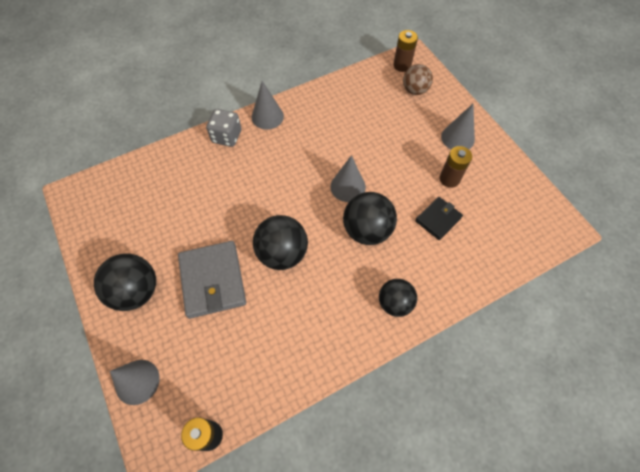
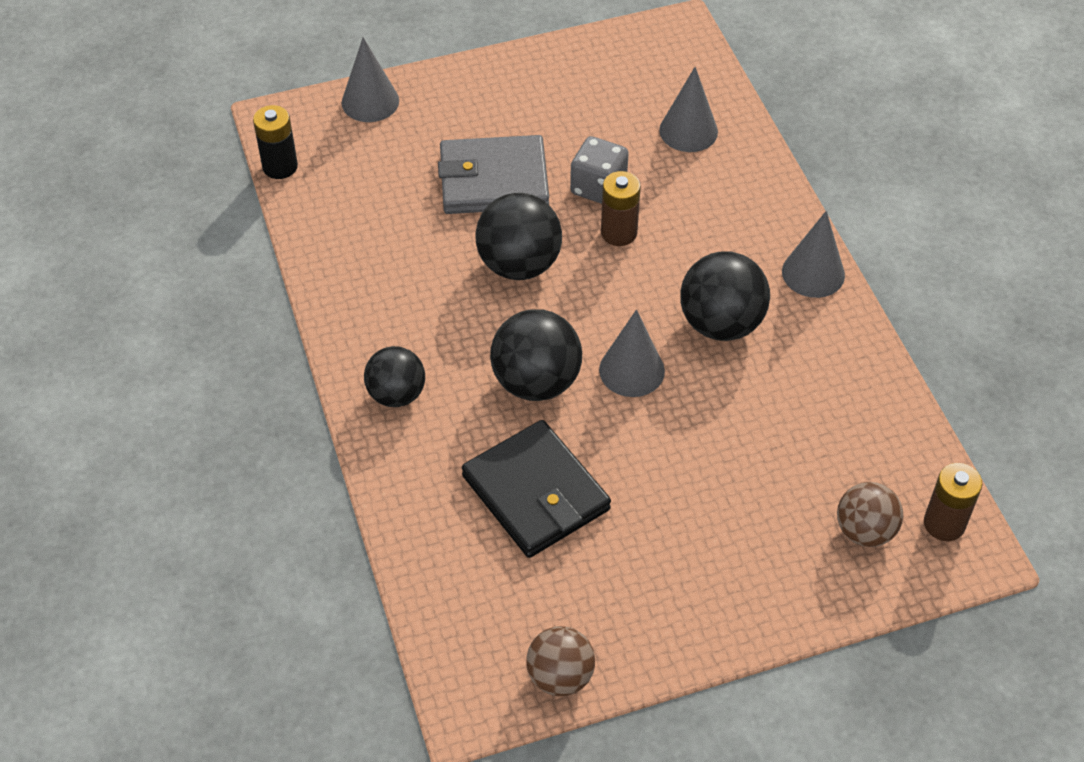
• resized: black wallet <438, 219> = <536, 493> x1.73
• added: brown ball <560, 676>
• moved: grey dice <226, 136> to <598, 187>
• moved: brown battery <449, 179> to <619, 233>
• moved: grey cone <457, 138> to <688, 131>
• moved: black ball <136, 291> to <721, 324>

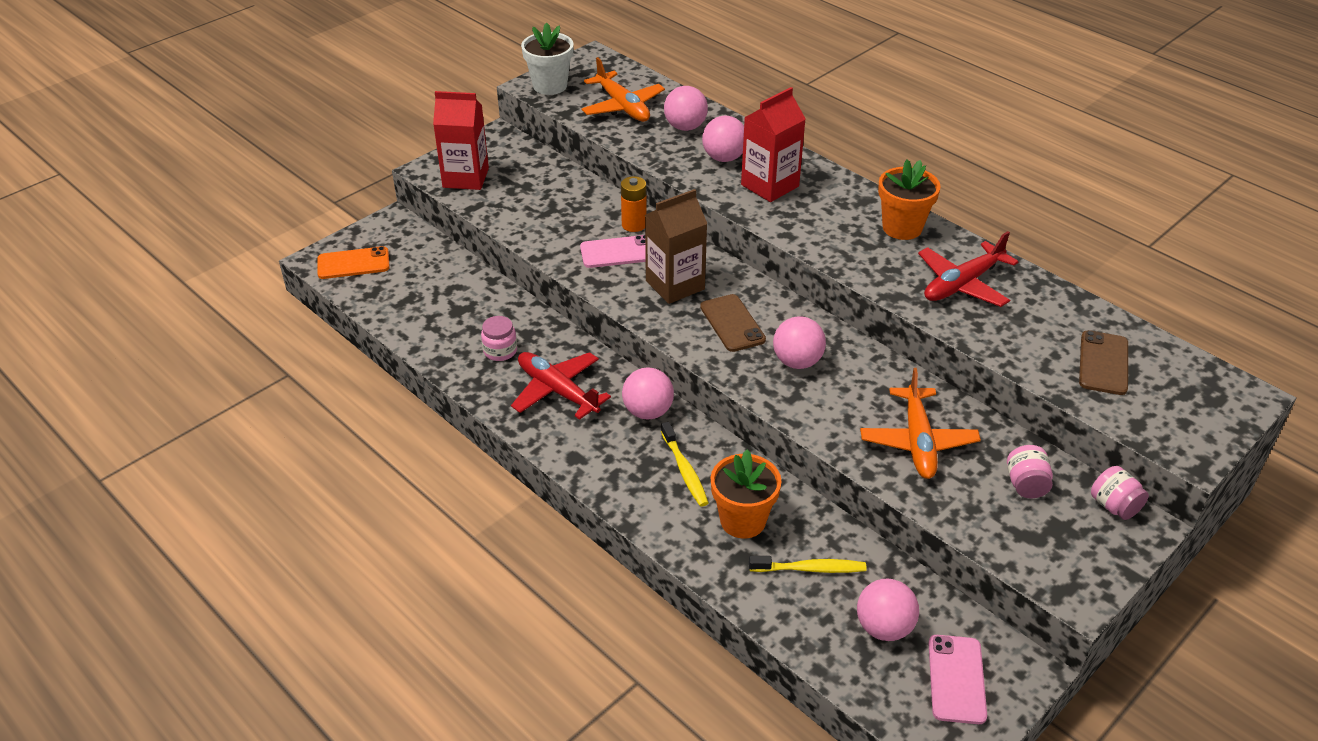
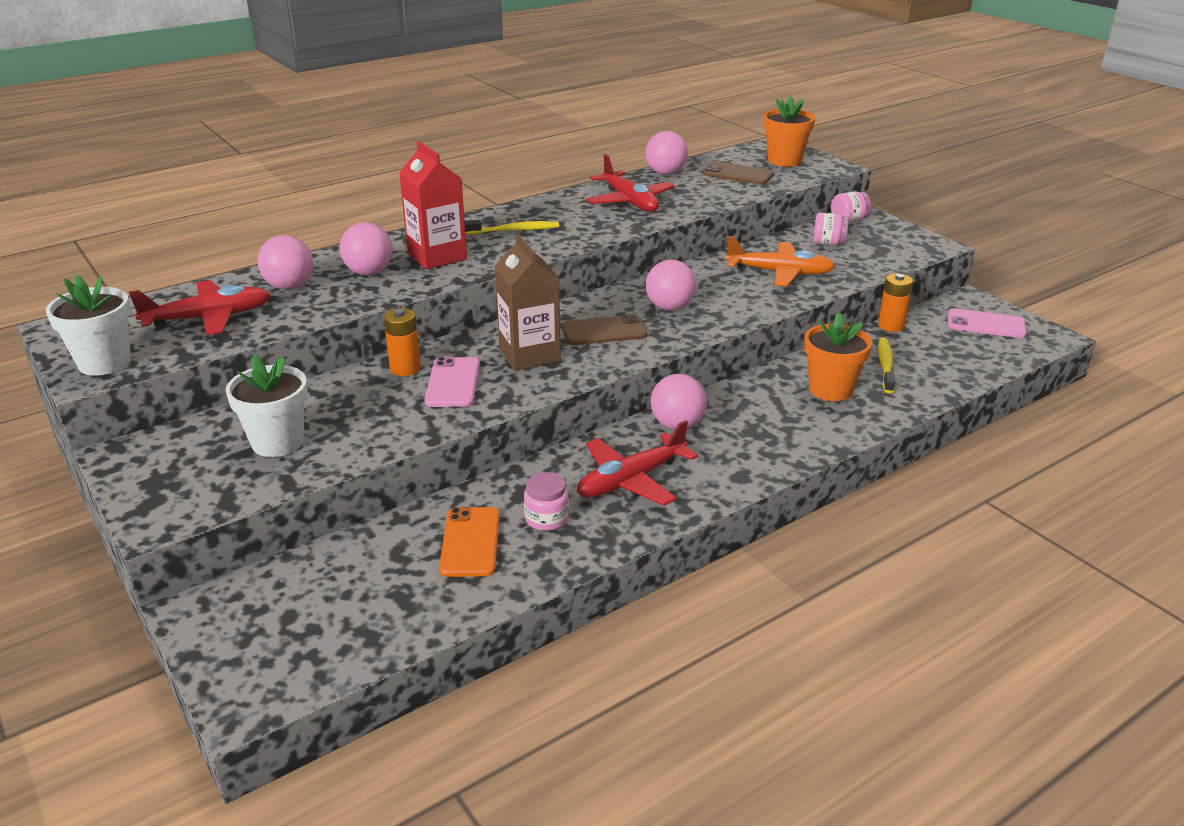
• recoloured: orange plane <622, 106> to red plane <209, 318>
• added: white flower pot <277, 442>
• moved: orange phone <353, 263> to <470, 542>
• moved: yellow toothbrush <684, 470> to <514, 230>
• moved: pink ball <884, 627> to <665, 173>
• moved: orange flower pot <902, 228> to <784, 161>
• added: orange battery <891, 326>
• removed: red carton <465, 178>

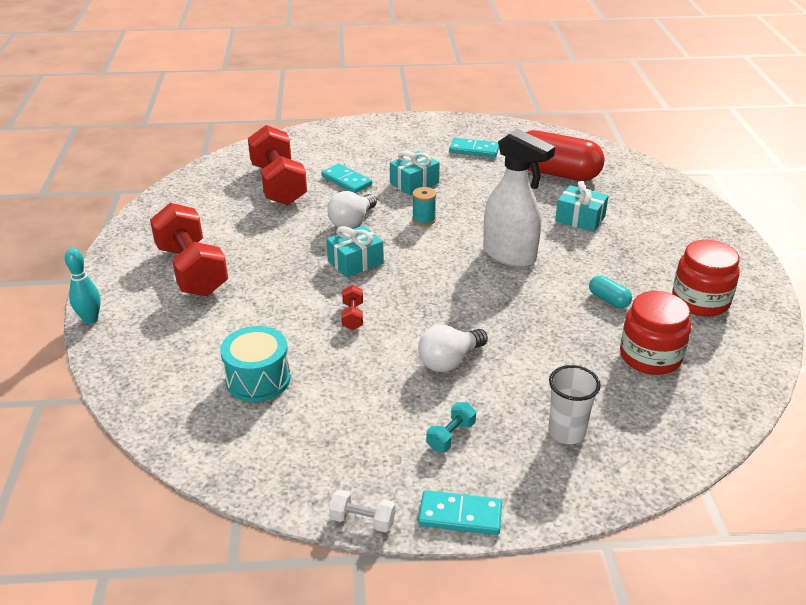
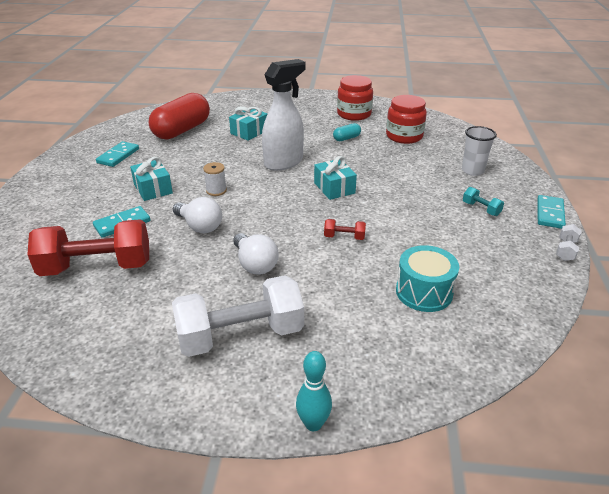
• recoloured: red dumbbell <192, 270> to white dumbbell <240, 335>
• recoloured: turquoise spool <423, 220> to white spool <216, 191>
• moved: white light bulb <449, 361> to <255, 264>
• moved: turquoise gift <355, 262> to <334, 188>

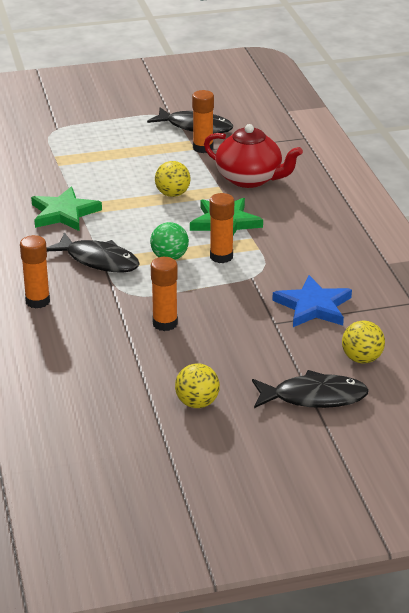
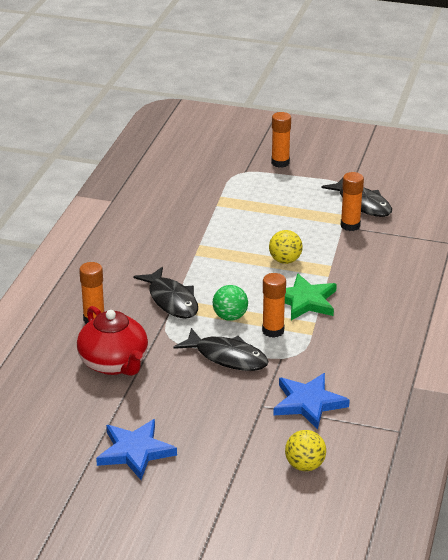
• moved: red teapot <250, 179> to <114, 363>
• replaced: yellow ball <197, 403> to blue star <135, 451>
• moved: black fish <314, 397> to <227, 357>
• moved: orange glue stick <165, 323> to <280, 163>
• removed: green star <64, 213>

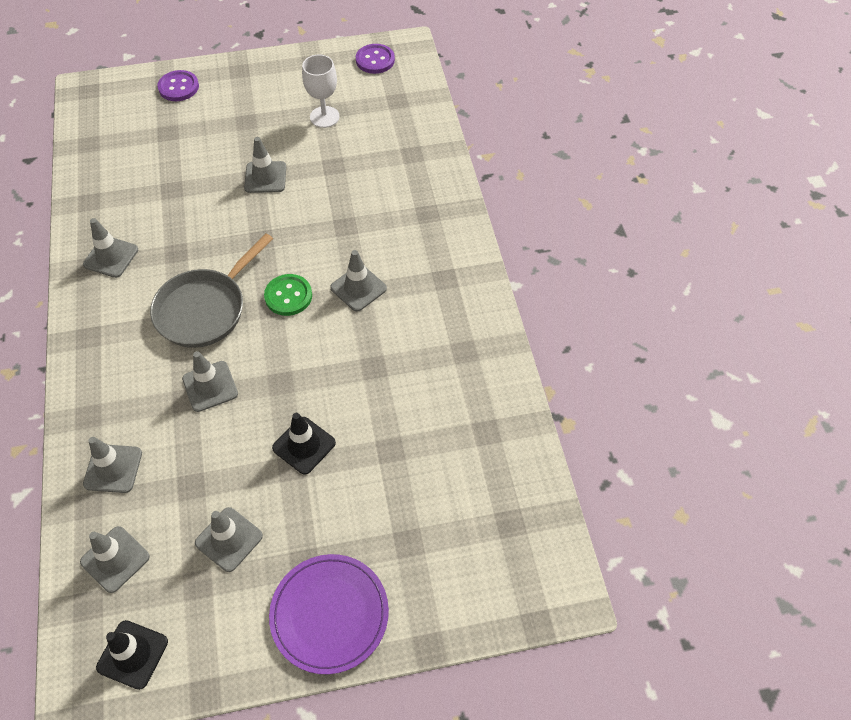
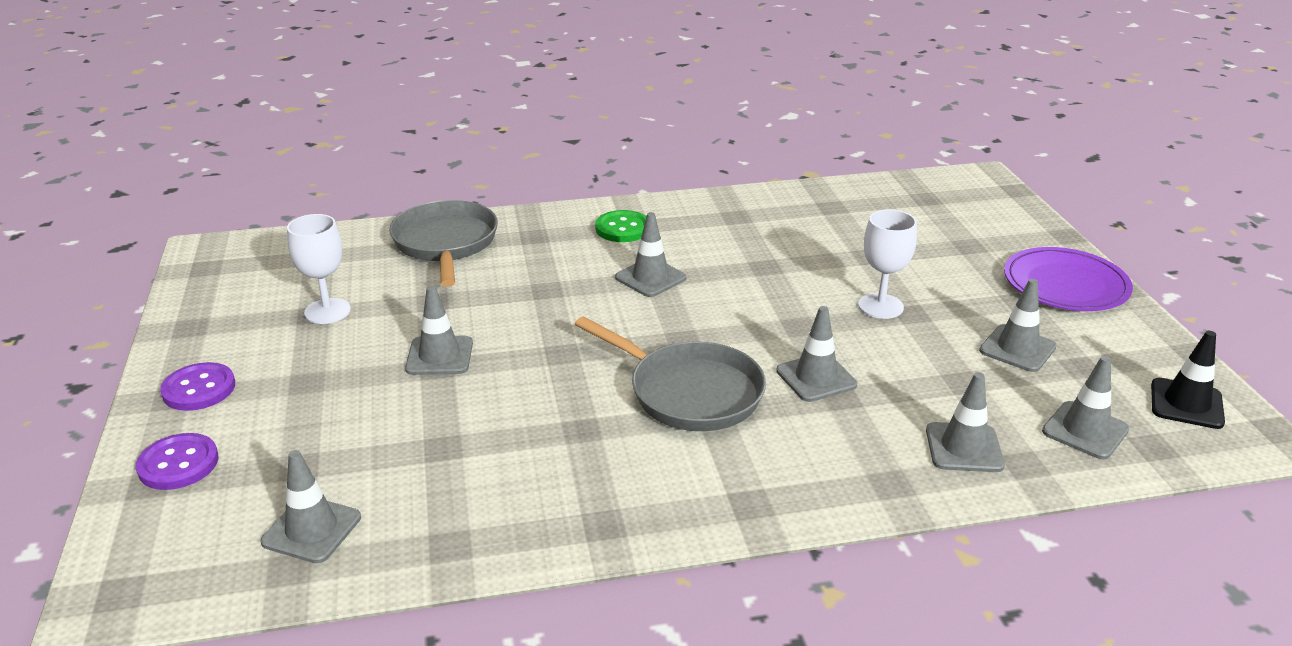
• moved: purple button <375, 60> to <199, 389>
• moved: grey traffic cone <111, 257> to <311, 530>
• added: grey pan <446, 244>
• moved: green button <288, 296> to <622, 228>
• replaced: black traffic cone <304, 445> to white goblet <880, 306>

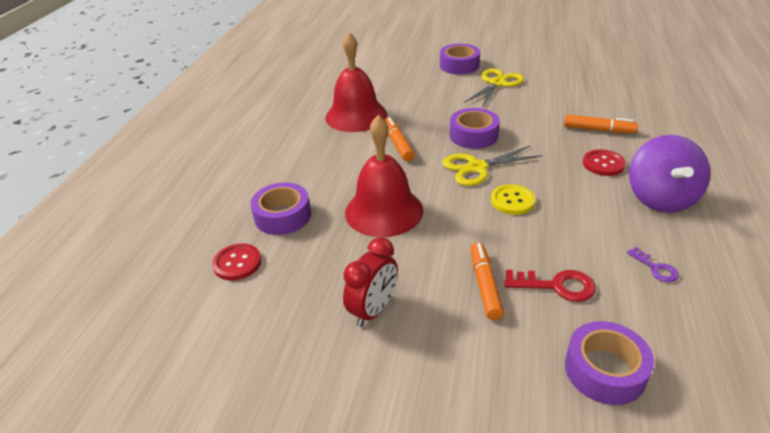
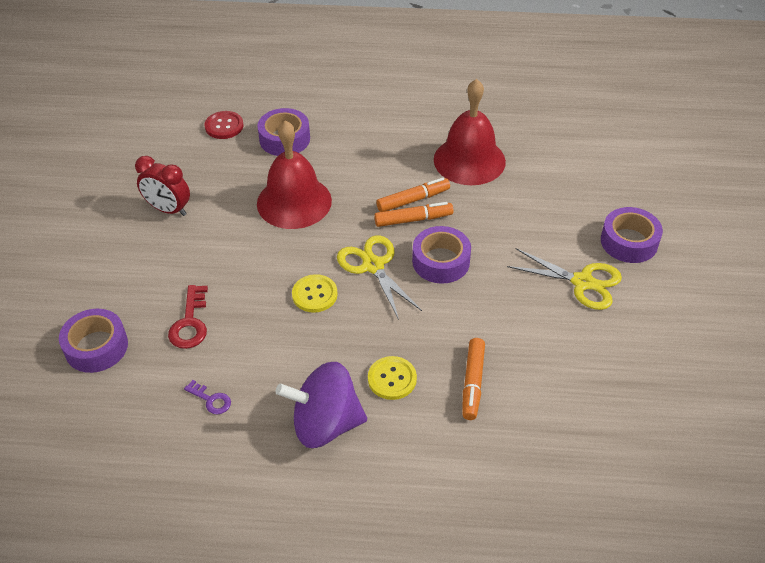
• turned: purple key <655, 268> = <211, 400> 105 degrees counterclockwise
• recoloured: red button <603, 164> to yellow button <392, 379>
• moved: orange marker <485, 285> to <413, 219>

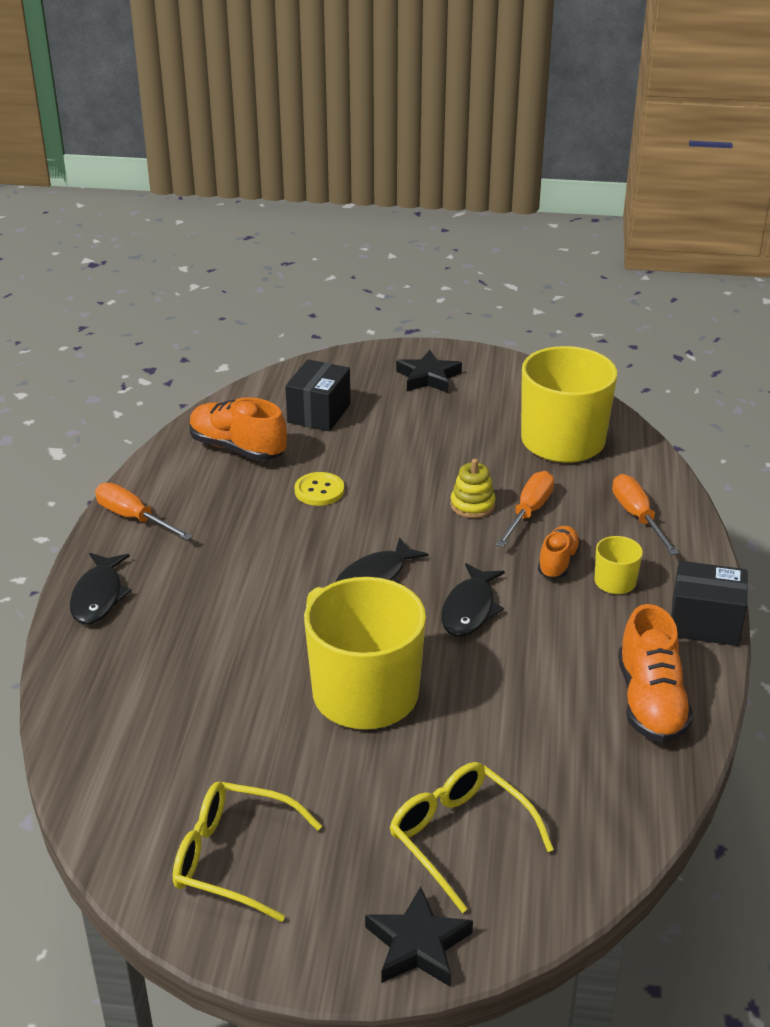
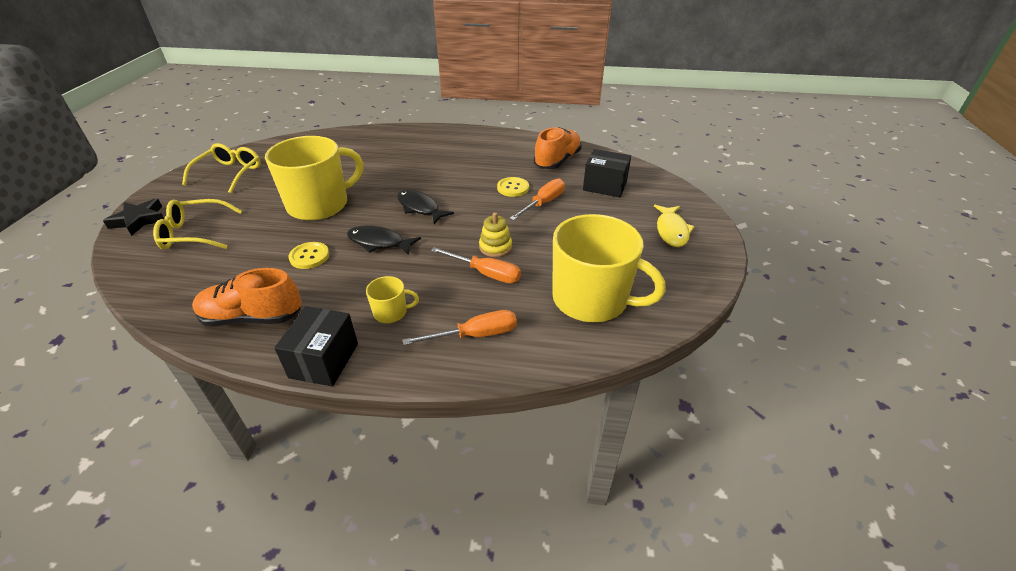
• turned: yellow glasses <459, 837> = <194, 233> 150 degrees counterclockwise
• added: yellow button <309, 256>
• moved: orange screwdriver <133, 518> to <543, 203>
• replaced: black star <428, 377> to yellow fish <671, 231>
• removed: black fish <98, 596>
• removed: orange shoe <558, 562>

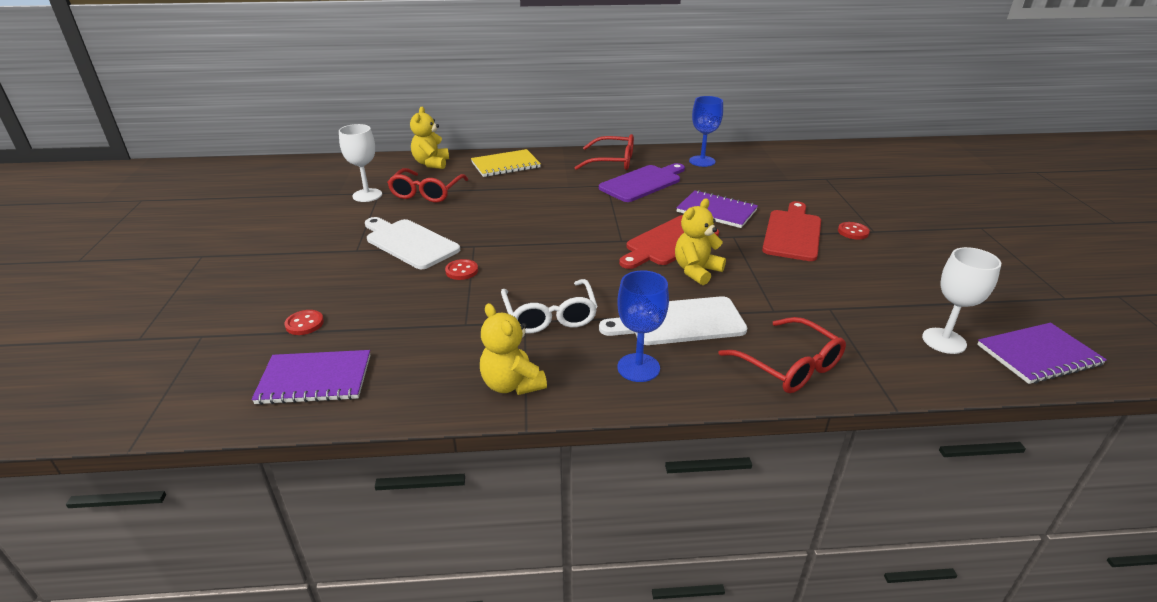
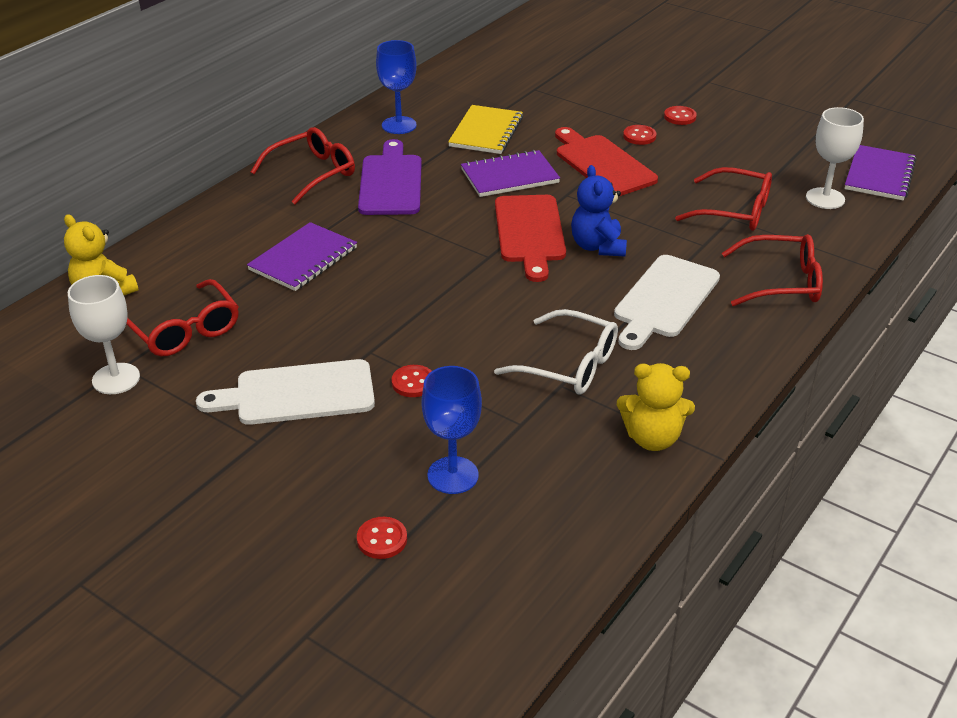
• moved: purple notebook <315, 379> to <303, 259>
• moved: blue goblet <638, 367> to <453, 475>
• moved: yellow notebook <505, 165> to <486, 132>
• recoloured: yellow teddy bear <696, 271> to blue teddy bear <597, 246>
• added: red button <680, 117>
• added: red glasses <734, 211>

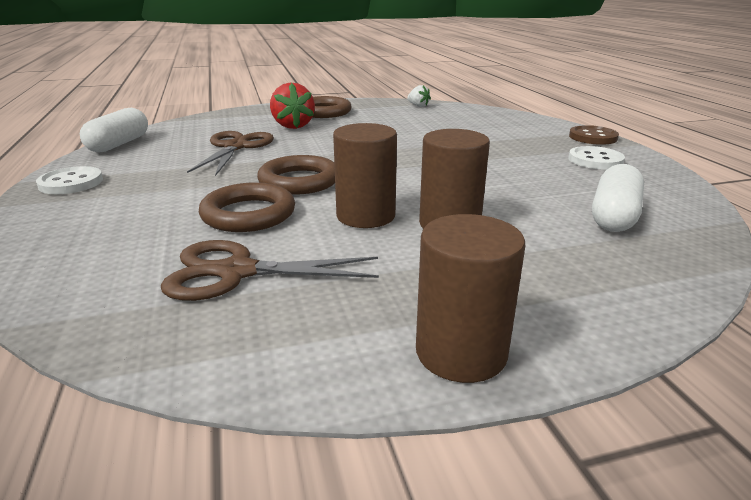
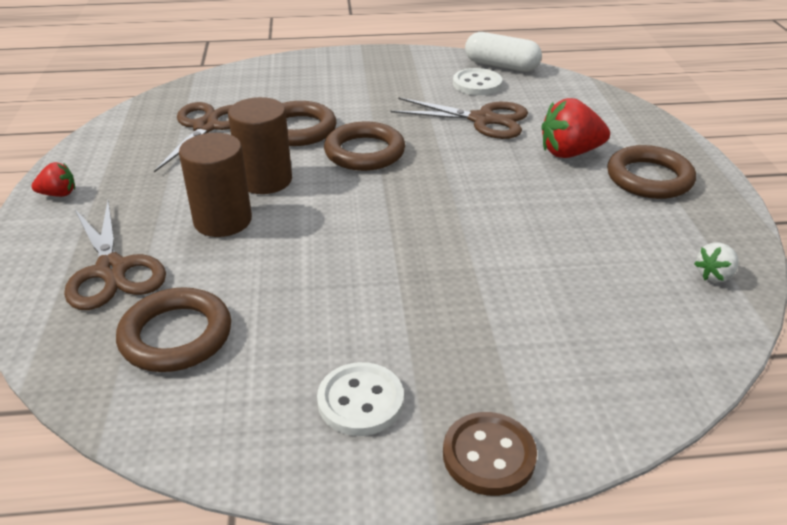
• replaced: brown cylinder <461, 352> to red strawberry <59, 194>
• added: brown scissors <112, 270>
• replaced: white capsule <614, 216> to brown ring <176, 336>
• moved: white button <71, 183> to <477, 84>

